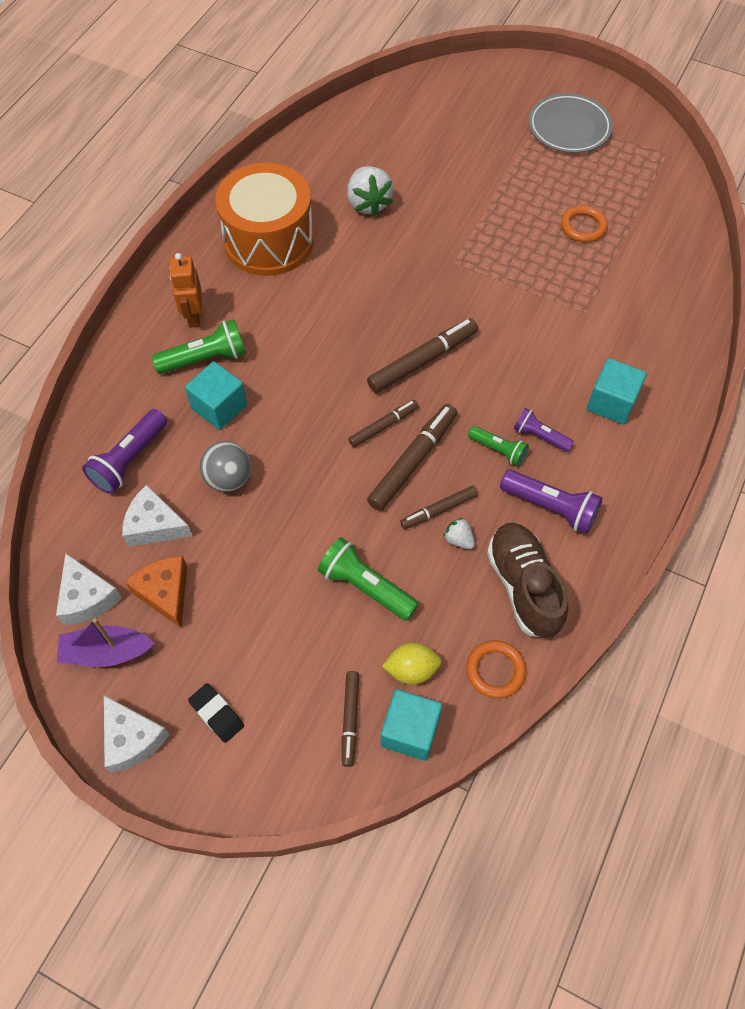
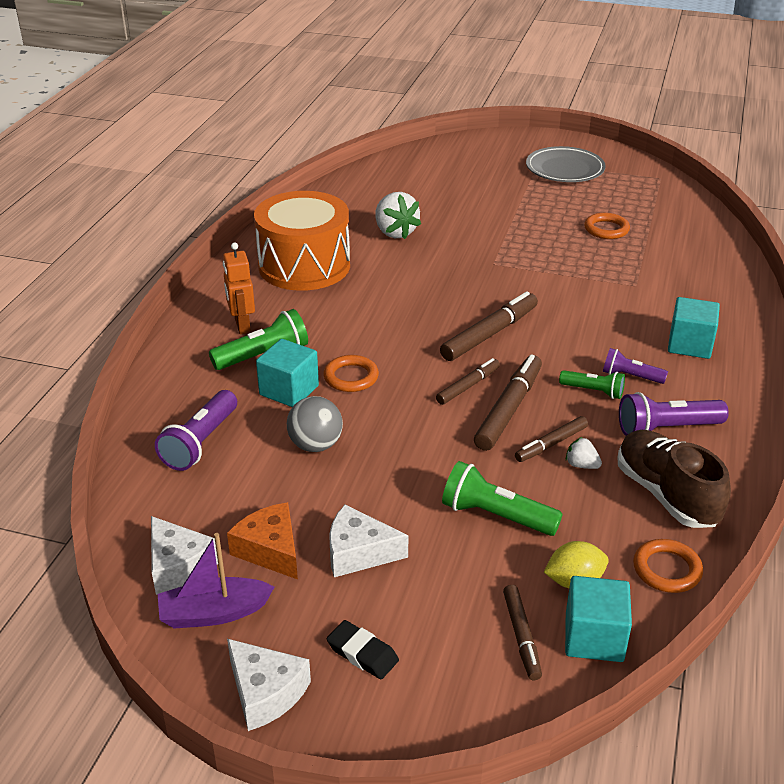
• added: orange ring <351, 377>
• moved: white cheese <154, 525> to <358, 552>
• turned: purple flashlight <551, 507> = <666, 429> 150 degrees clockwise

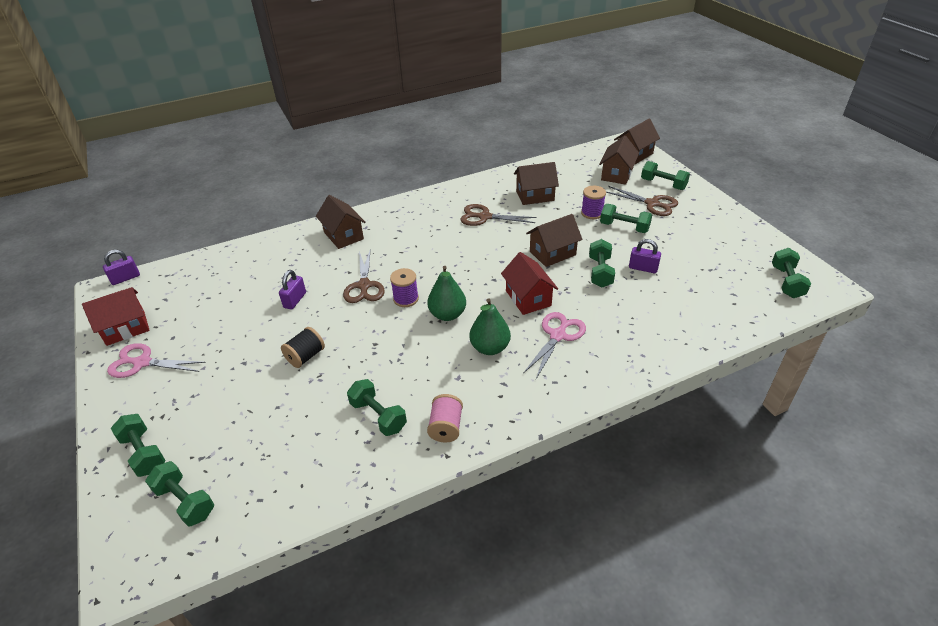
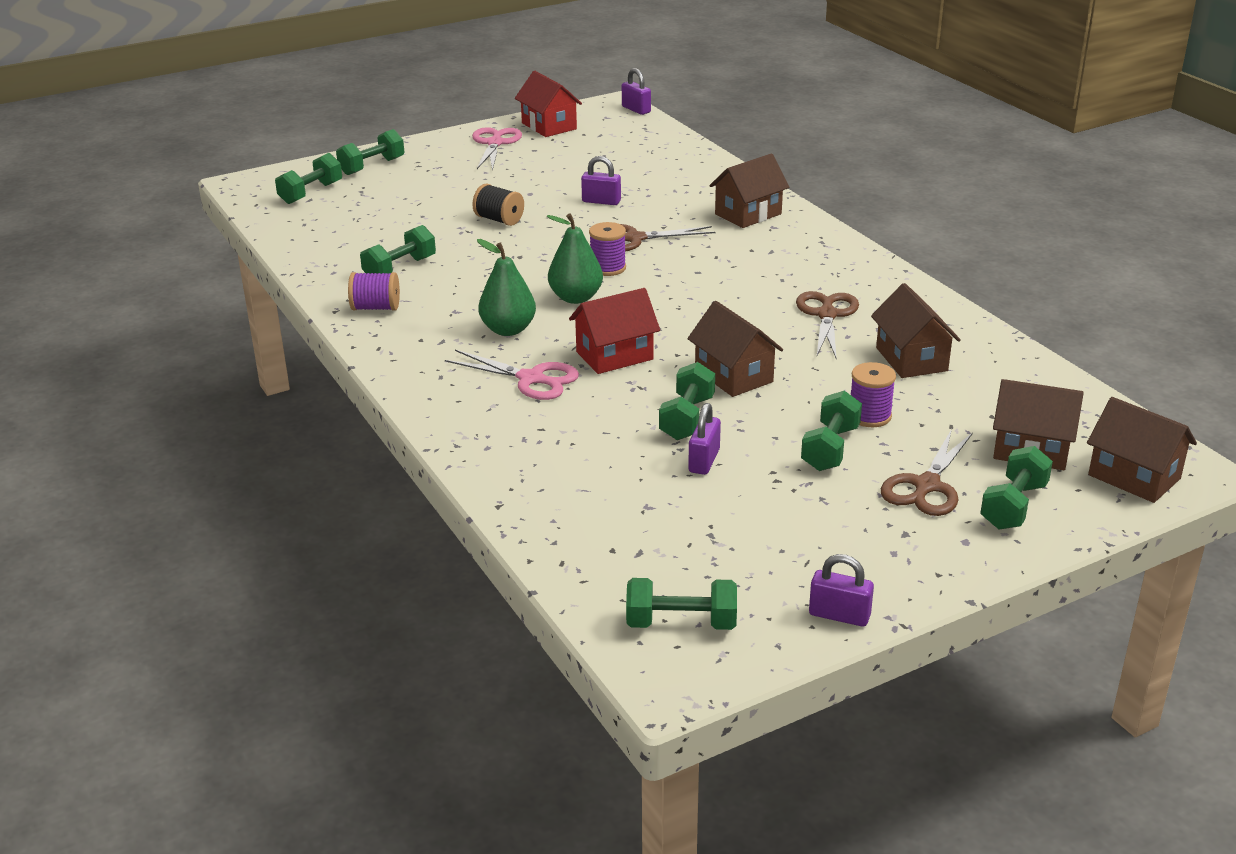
• recoloured: pink spool <446, 427> to purple spool <376, 308>
• turned: green dumbbell <600, 272> = <687, 418> 75 degrees counterclockwise
• added: purple padlock <839, 615>

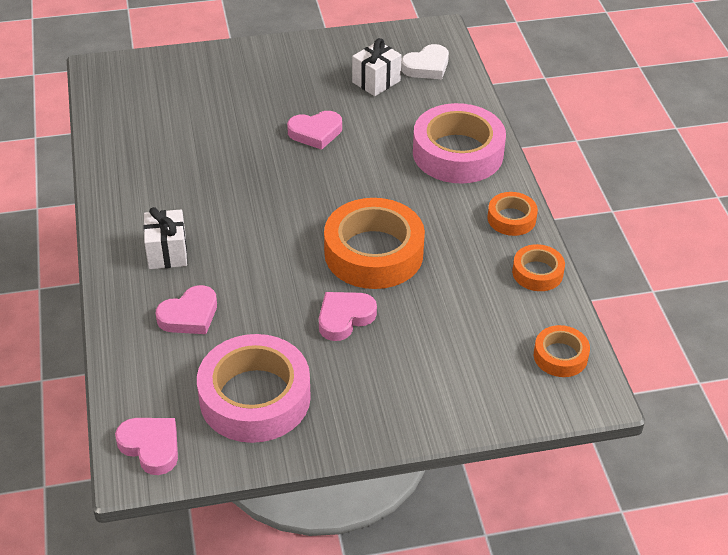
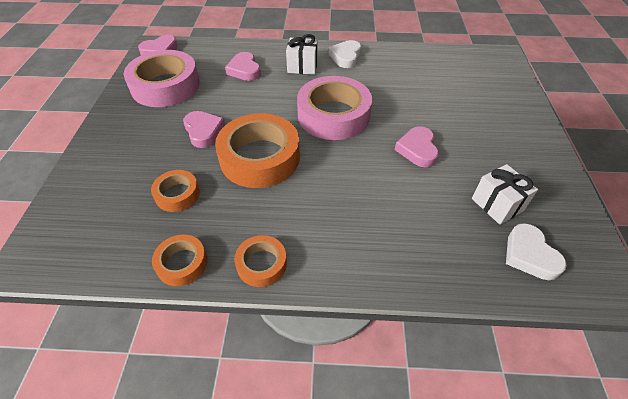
• moved: orange tape <560, 356> to <177, 194>
• moved: pink tape <457, 153> to <333, 115>
• added: white heart <346, 57>

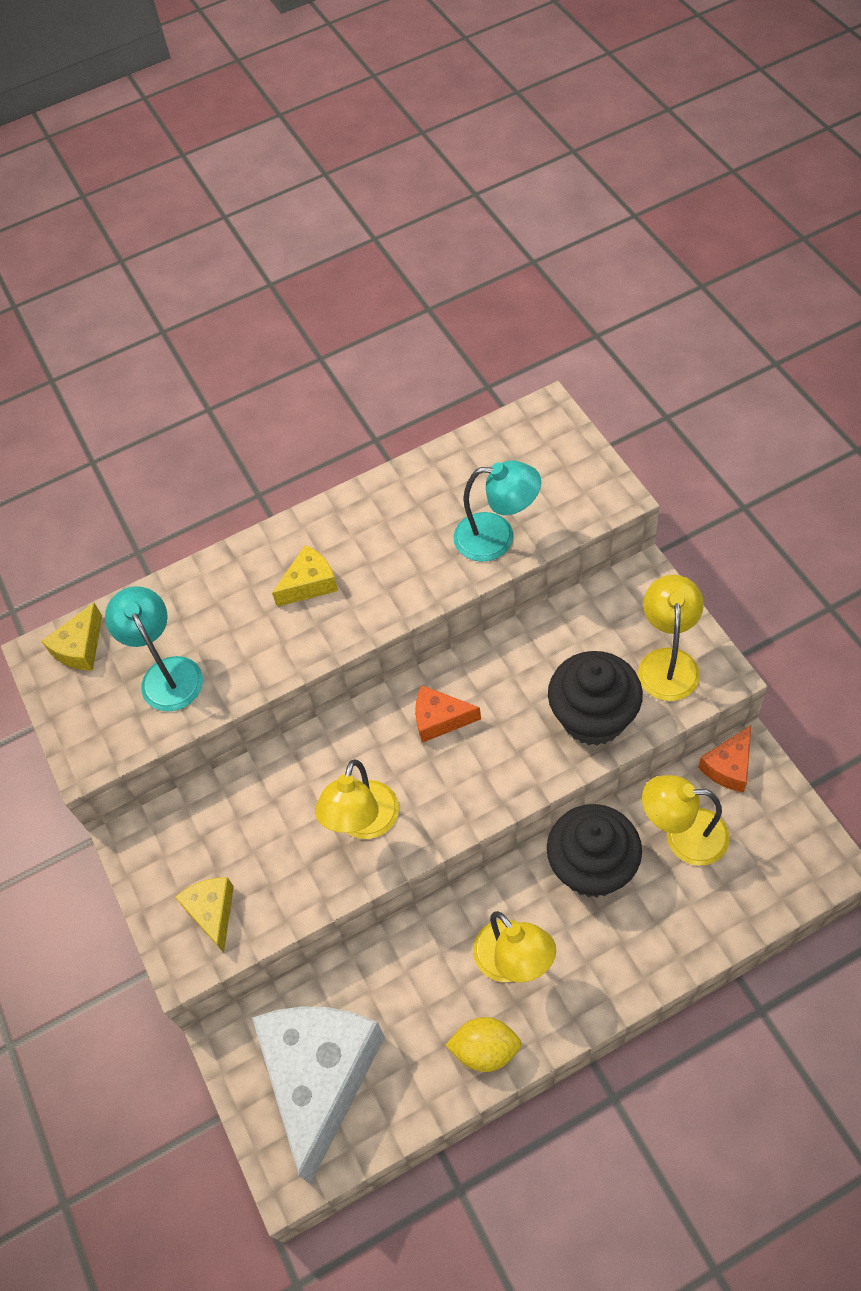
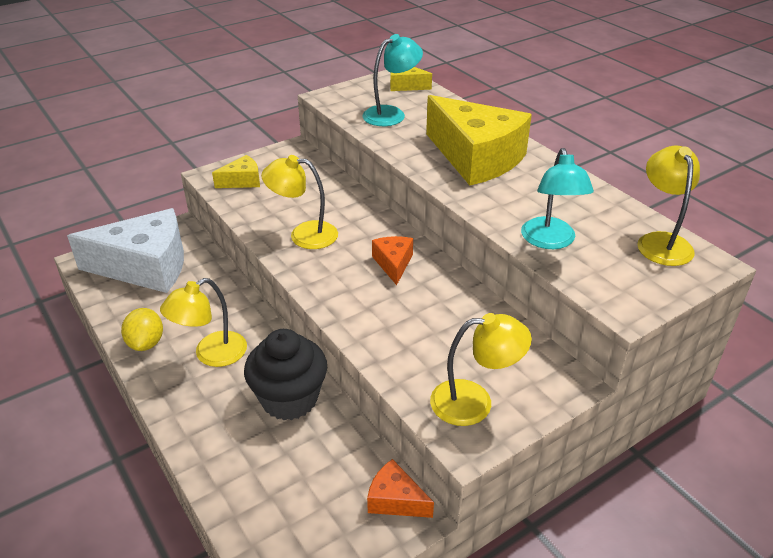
• resized: yellow cheese <310, 584> = <476, 158> x2.23
• moved: yellow lamp <683, 836> to <661, 242>
• removed: black cupcake <593, 717>

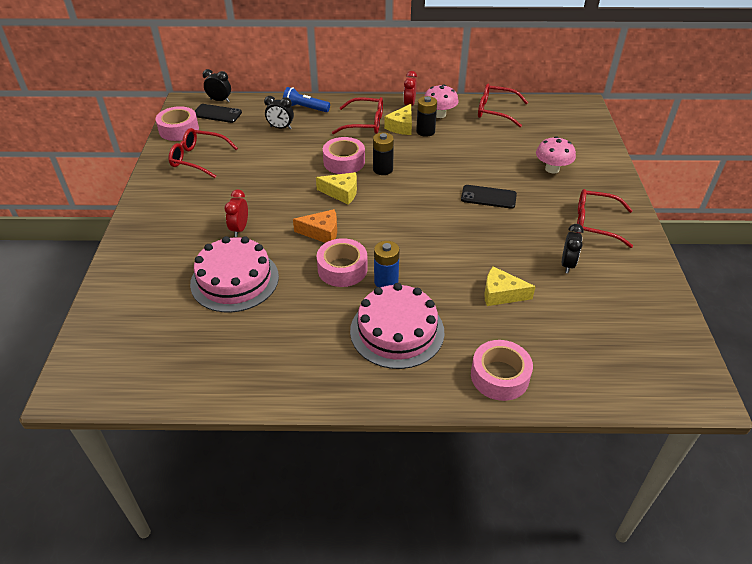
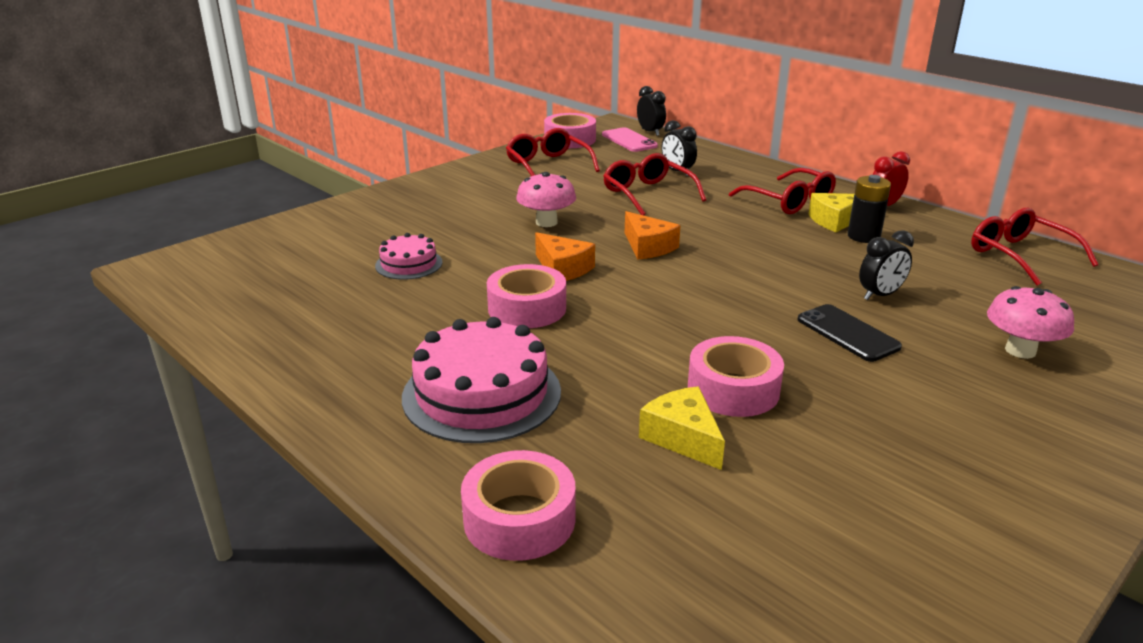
• resized: pink cake <234, 280> = <409, 264> x0.54
• moved: pink mushroom <439, 114> to <546, 222>
• recoloured: black phone <217, 114> to pink phone <629, 140>
• moved: red glasses <595, 224> to <648, 194>
• recoloured: yellow cheese <341, 193> to orange cheese <648, 247>
• moved: pink tape <344, 162> to <733, 389>
• moved: black clock <567, 264> to <880, 295>
• removed: red clock <239, 229>
• removed: blue flashlight <305, 108>
• removed: black battery <383, 169>
• removed: blue battery <386, 281>

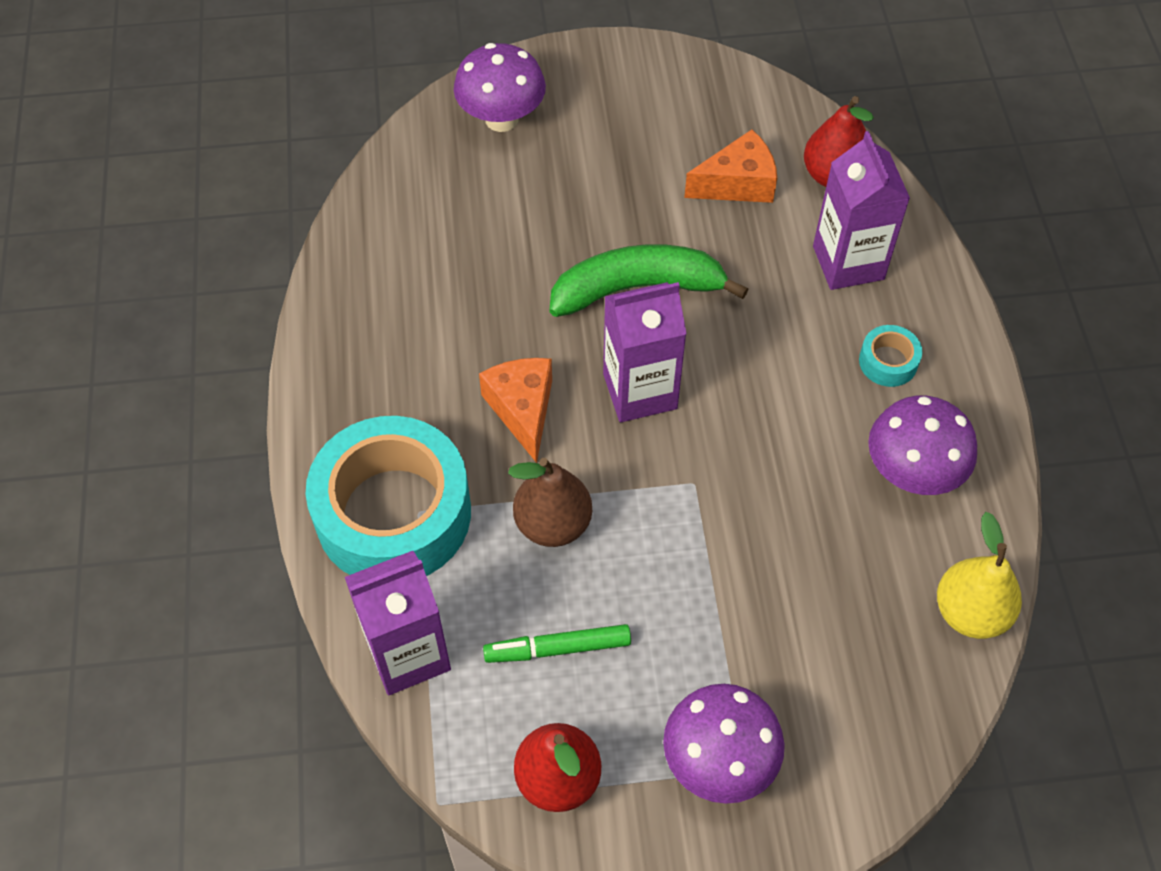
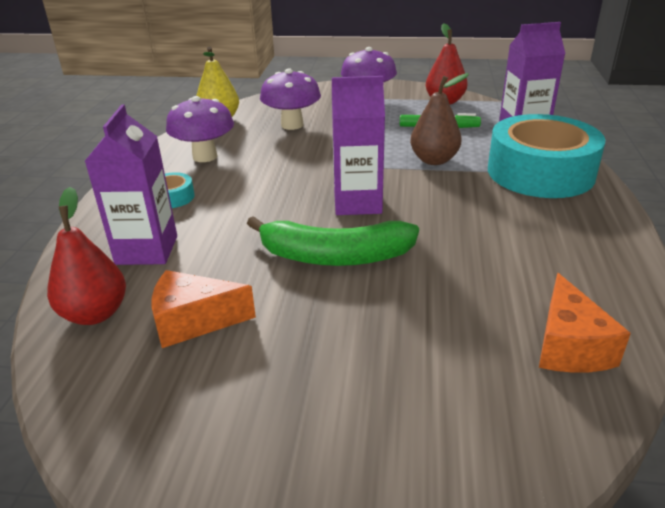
• moved: purple mushroom <501, 119> to <292, 125>
• moved: orange cheese <522, 410> to <569, 346>

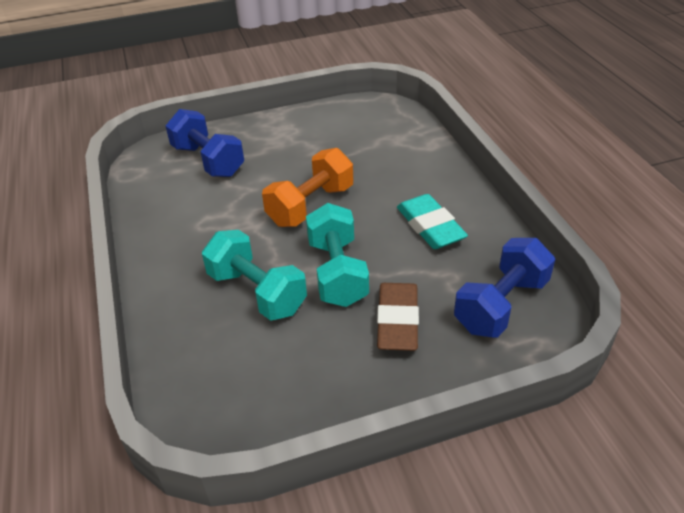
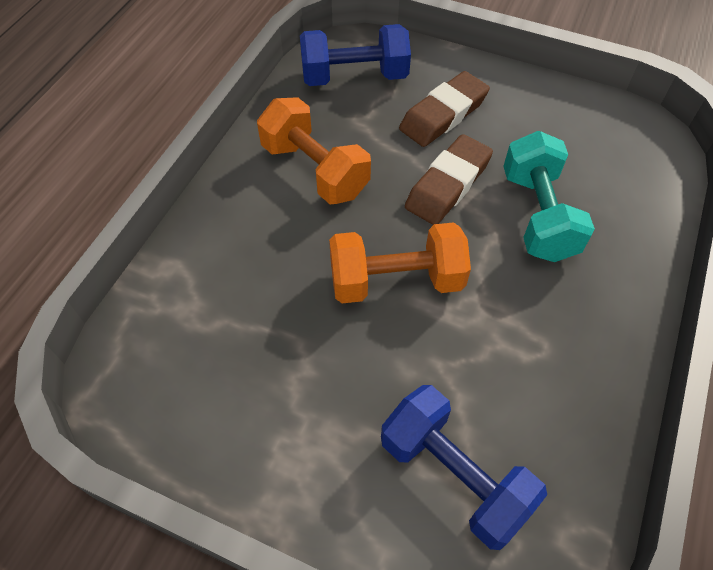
• replaced: turquoise eraser <430, 226> to orange dumbbell <315, 170>
• turned: blue dumbbell <208, 160> = <454, 475> 45 degrees counterclockwise
• replaced: turquoise dumbbell <337, 272> to brown eraser <448, 185>

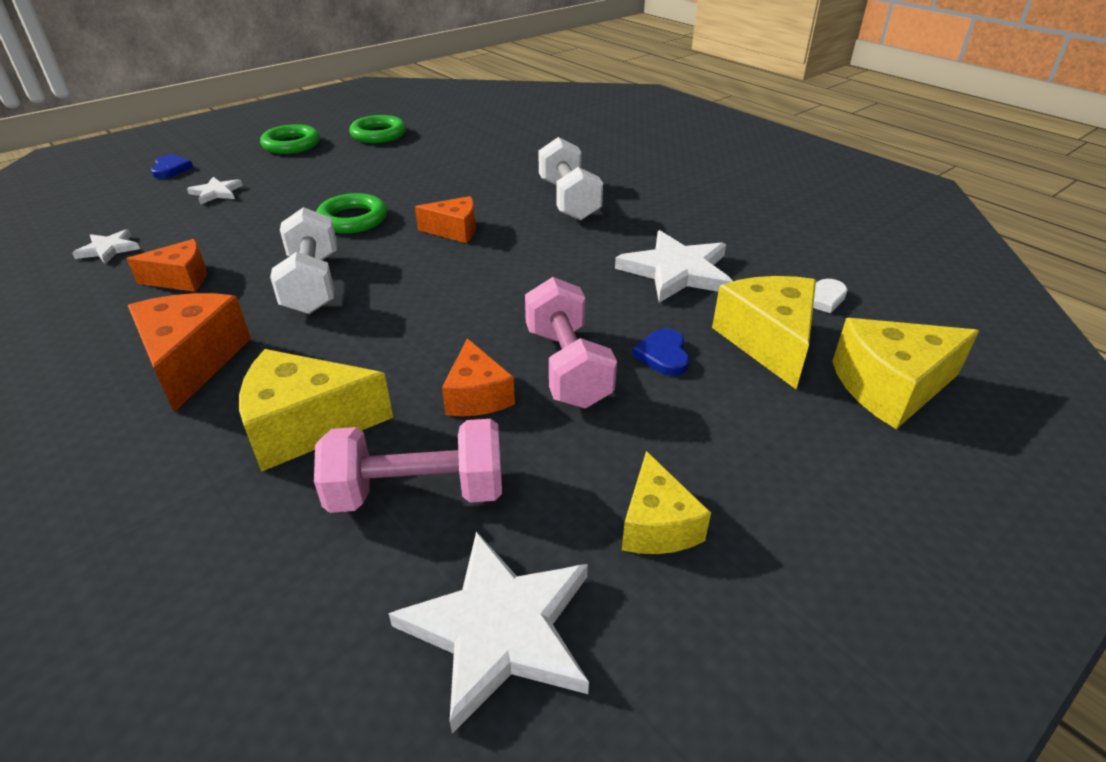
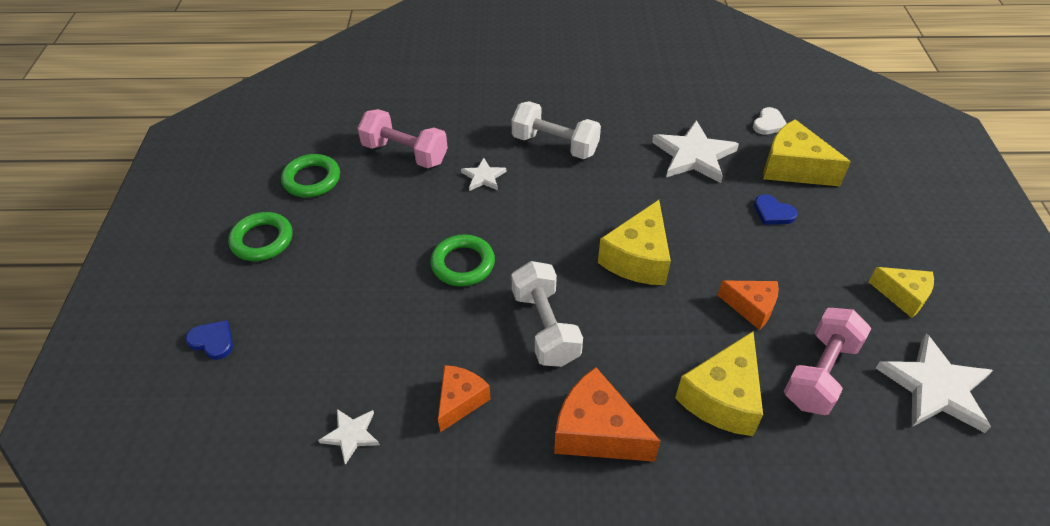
• moved: pink dumbbell <567, 367> to <405, 153>
• moved: white star <216, 193> to <483, 177>
• turned: white dumbbell <312, 284> = <545, 327> 45 degrees clockwise
• moved: yellow cheese <891, 387> to <638, 258>
• removed: orange cheese <454, 230>

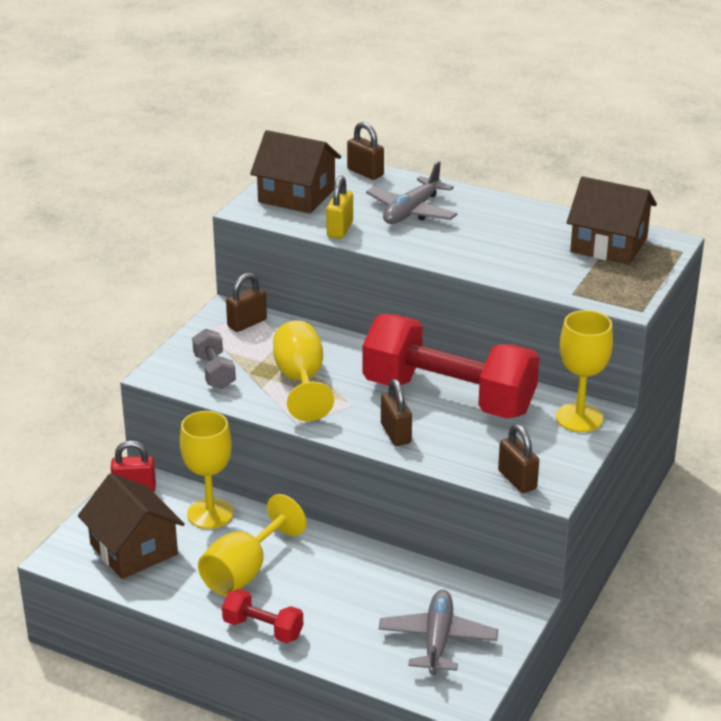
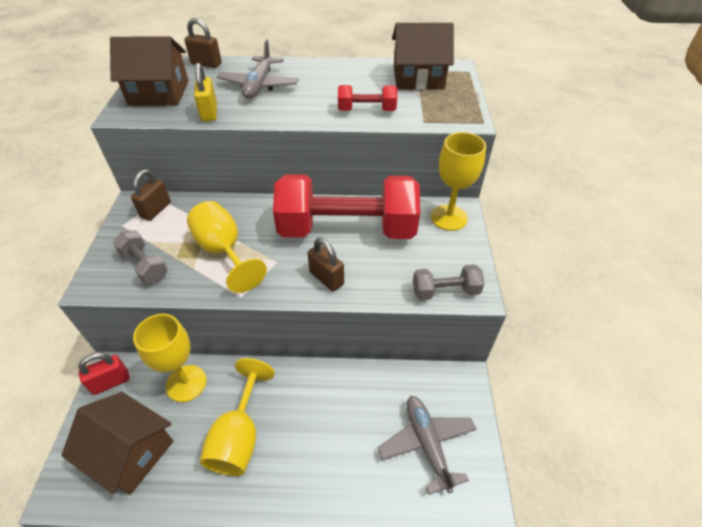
• moved: red dumbbell <263, 629> to <366, 110>
• replaced: brown padlock <517, 480> to grey dumbbell <445, 291>

